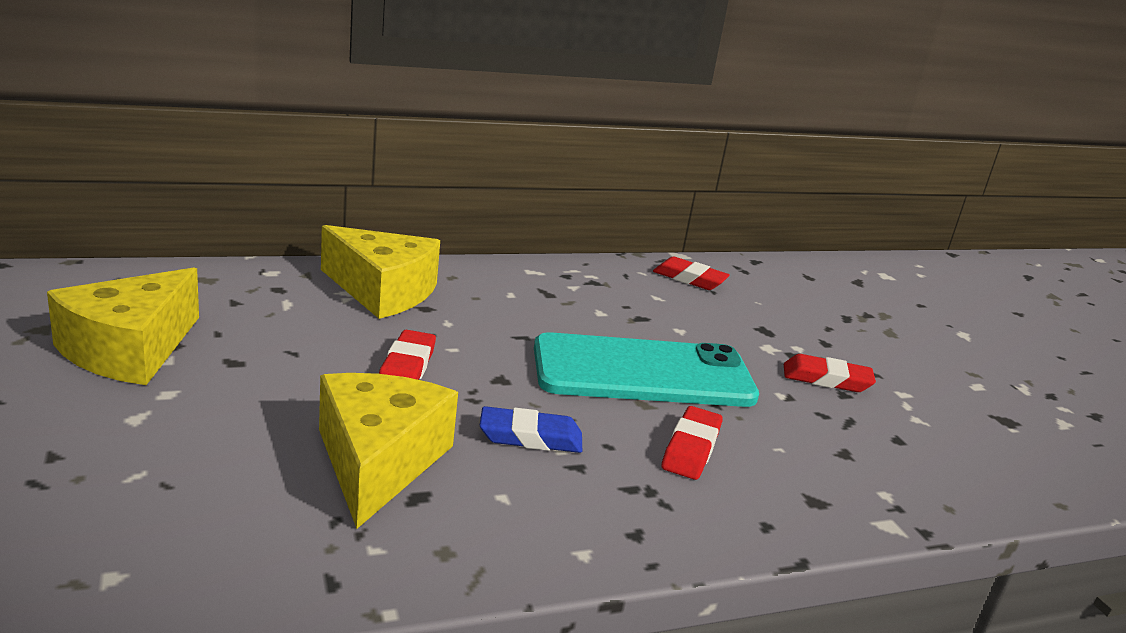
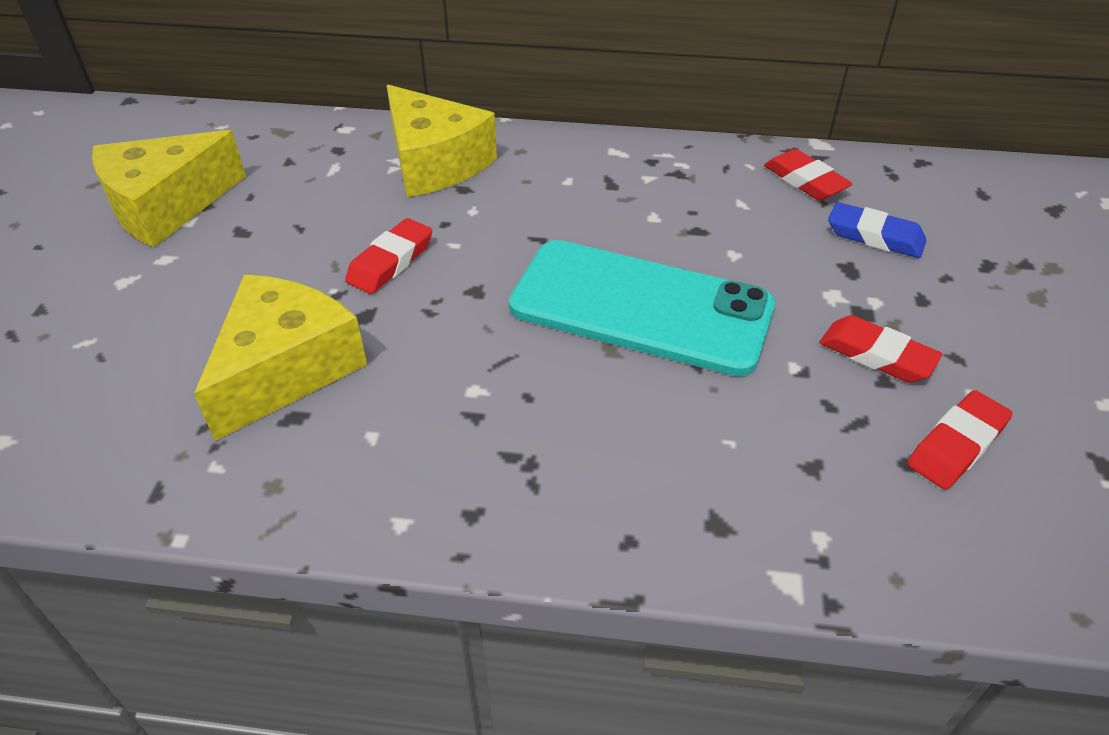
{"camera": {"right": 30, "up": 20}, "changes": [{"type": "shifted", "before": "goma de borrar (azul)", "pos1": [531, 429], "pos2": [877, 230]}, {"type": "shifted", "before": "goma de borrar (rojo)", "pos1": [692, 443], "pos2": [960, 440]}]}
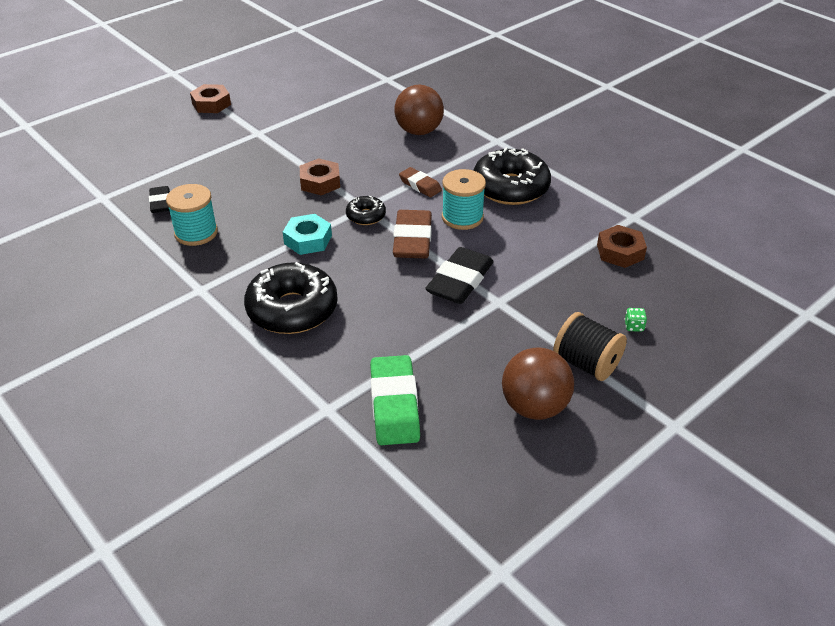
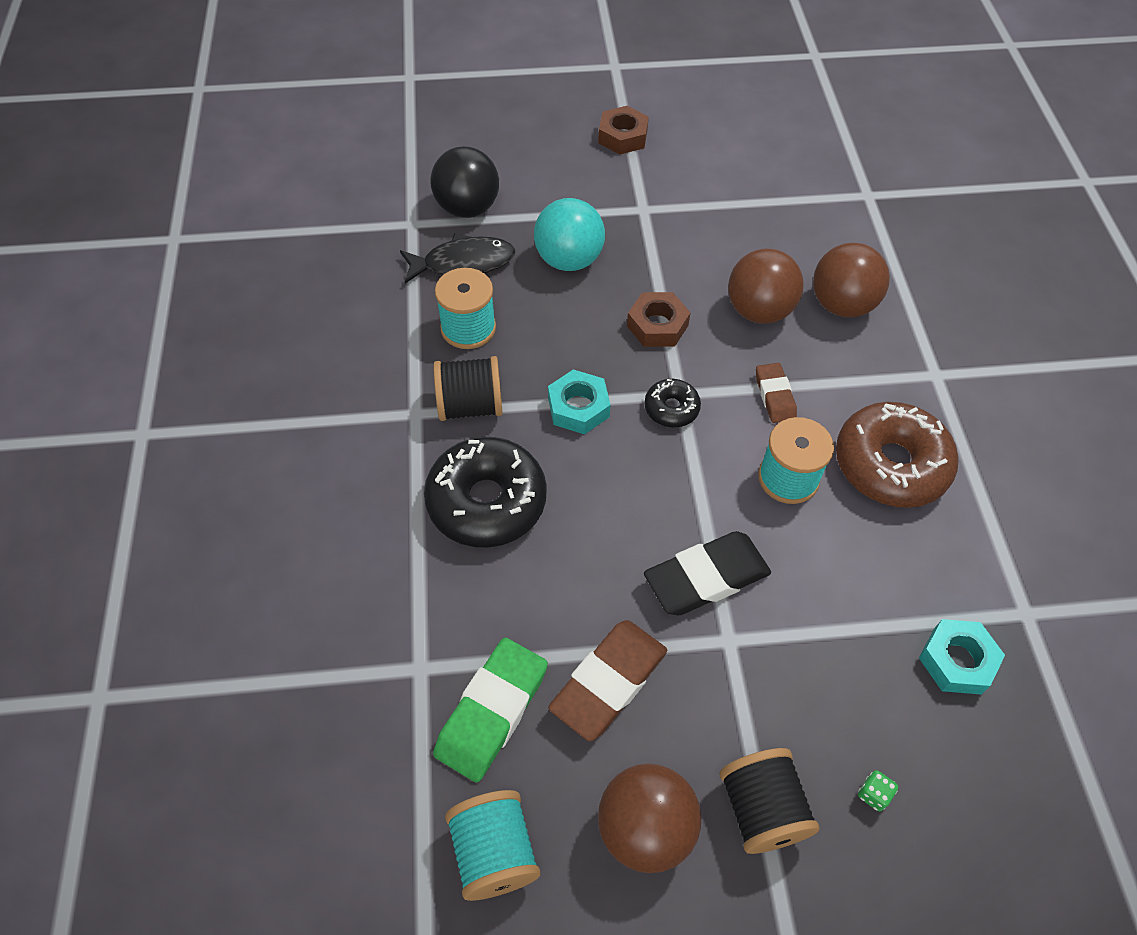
{"camera": {"right": 35, "up": 15}, "changes": [{"type": "swapped", "before": "goma de borrar (negro)", "after": "pez (negro)", "pos1": [159, 199], "pos2": [457, 258]}, {"type": "new", "after": "pelota (negro)", "pos2": [464, 182]}, {"type": "new", "after": "carrete (negro)", "pos2": [468, 388]}, {"type": "new", "after": "carrete (turquesa)", "pos2": [492, 845]}, {"type": "new", "after": "pelota (turquesa)", "pos2": [569, 234]}, {"type": "shifted", "before": "goma de borrar (marrón)", "pos1": [412, 234], "pos2": [607, 680]}, {"type": "new", "after": "pelota (marrón)", "pos2": [766, 286]}, {"type": "repainted", "before": "rosquilla (negro)", "after": "rosquilla (marrón)", "pos1": [512, 176], "pos2": [897, 455]}, {"type": "repainted", "before": "tuerca (marrón)", "after": "tuerca (turquesa)", "pos1": [622, 246], "pos2": [962, 656]}]}
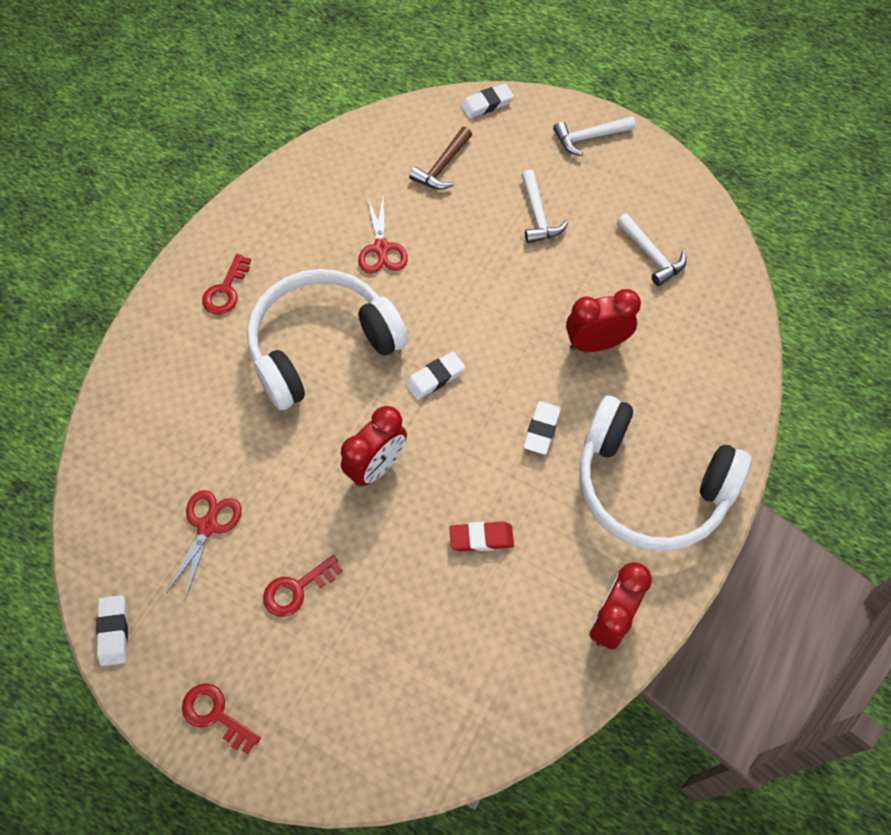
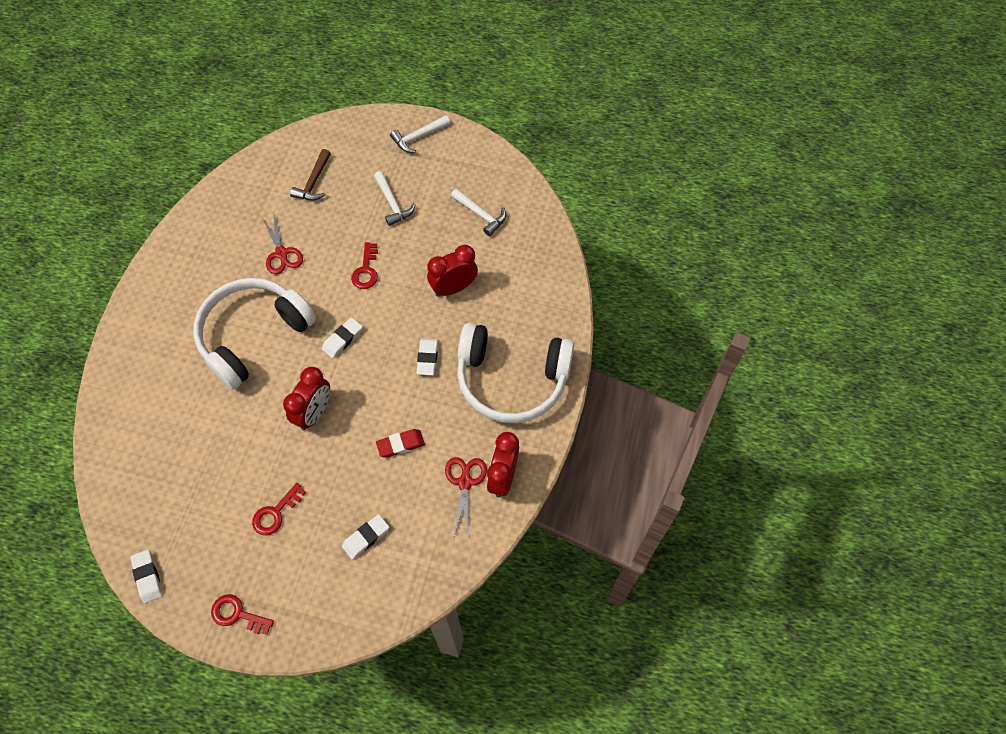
{"camera": {"right": -15, "up": 0}, "changes": [{"type": "shifted", "before": "goma de borrar (blanco)", "pos1": [487, 101], "pos2": [365, 537]}, {"type": "shifted", "before": "llave (rojo)", "pos1": [226, 284], "pos2": [364, 265]}, {"type": "shifted", "before": "tijeras (rojo)", "pos1": [204, 545], "pos2": [466, 496]}]}
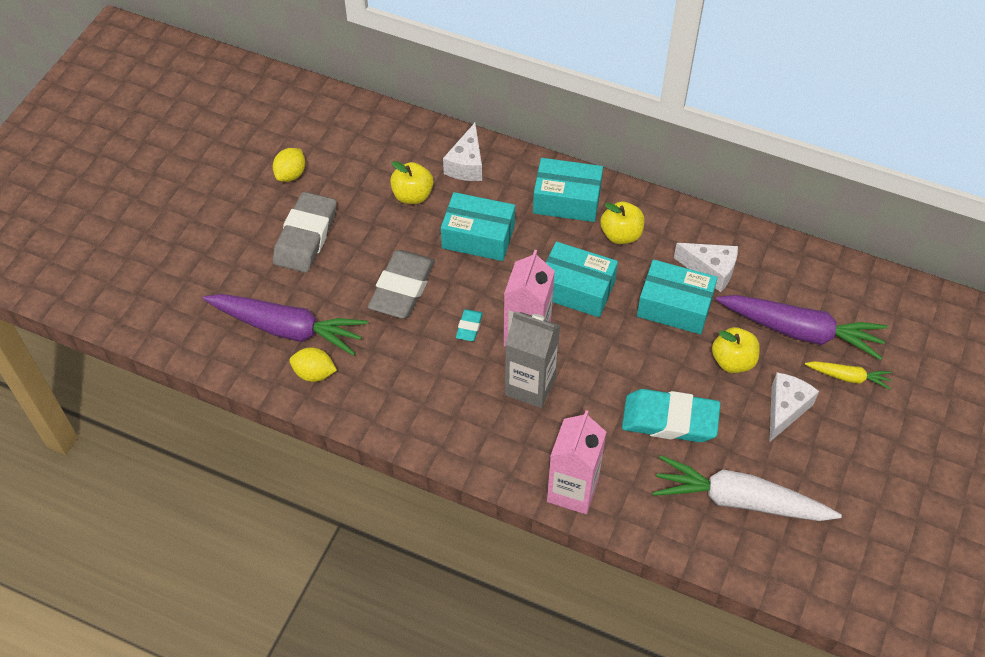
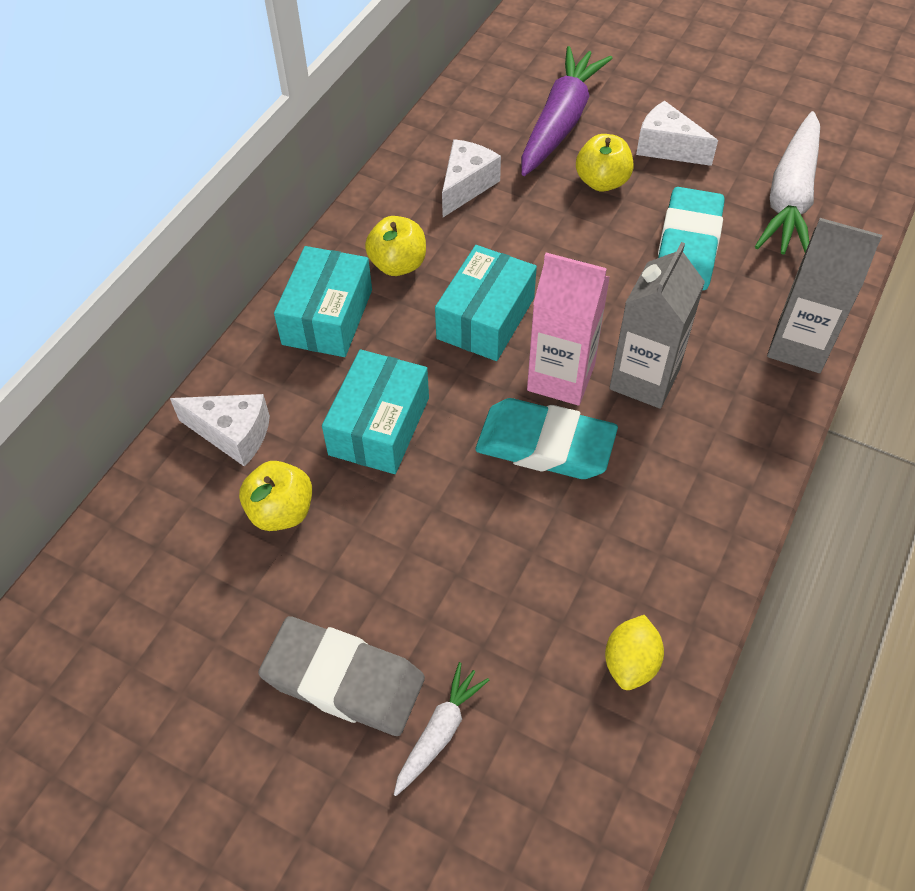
{"camera": {"right": -85, "up": 0}, "changes": [{"type": "new", "after": "zanahoria (blanco)", "pos2": [441, 729]}, {"type": "scaled", "before": "goma de borrar (turquesa)", "pos1": [469, 325], "pos2": [546, 438], "scale": 2.2}, {"type": "repainted", "before": "cartón de leche (rosa)", "after": "cartón de leche (gris)", "pos1": [576, 462], "pos2": [824, 295]}, {"type": "gone", "before": "zanahoria (morado)", "pos1": [285, 325]}, {"type": "gone", "before": "limón (amarillo)", "pos1": [289, 165]}, {"type": "gone", "before": "goma de borrar (gris)", "pos1": [401, 284]}, {"type": "gone", "before": "caja (turquesa)", "pos1": [677, 296]}, {"type": "gone", "before": "zanahoria (amarillo)", "pos1": [848, 375]}]}
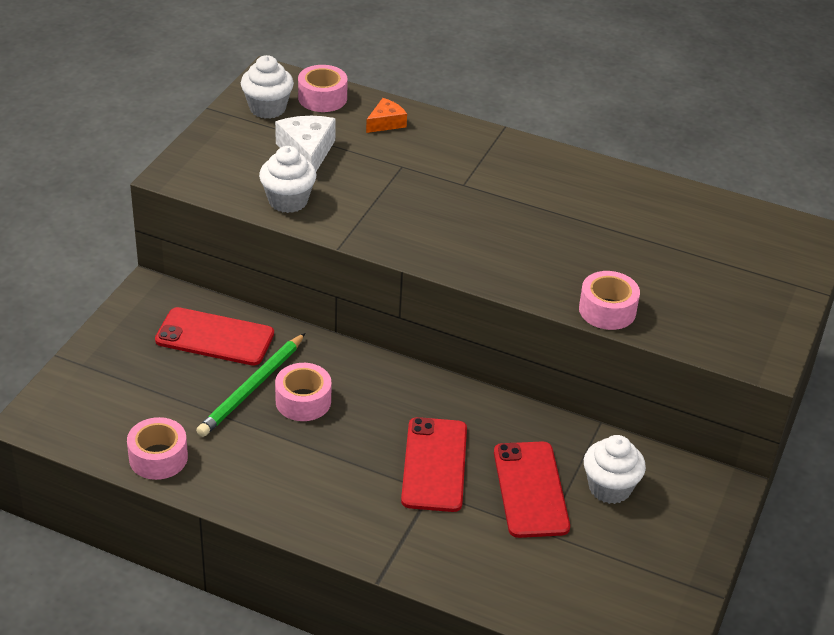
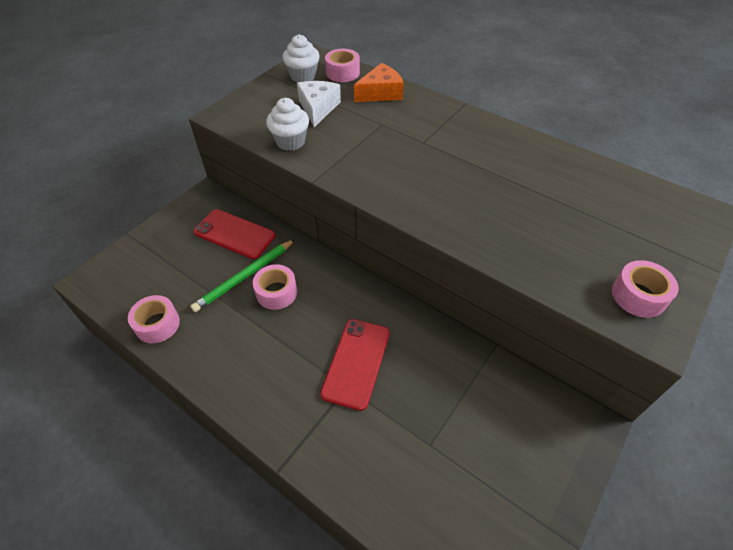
{"camera": {"right": 15, "up": 10}, "changes": [{"type": "scaled", "before": "queso (naranja)", "pos1": [386, 115], "pos2": [379, 82], "scale": 1.61}, {"type": "shifted", "before": "cinta adhesiva (rosa)", "pos1": [609, 300], "pos2": [645, 289]}, {"type": "gone", "before": "móvil (rojo)", "pos1": [532, 490]}, {"type": "gone", "before": "magdalena (blanco)", "pos1": [615, 469]}]}
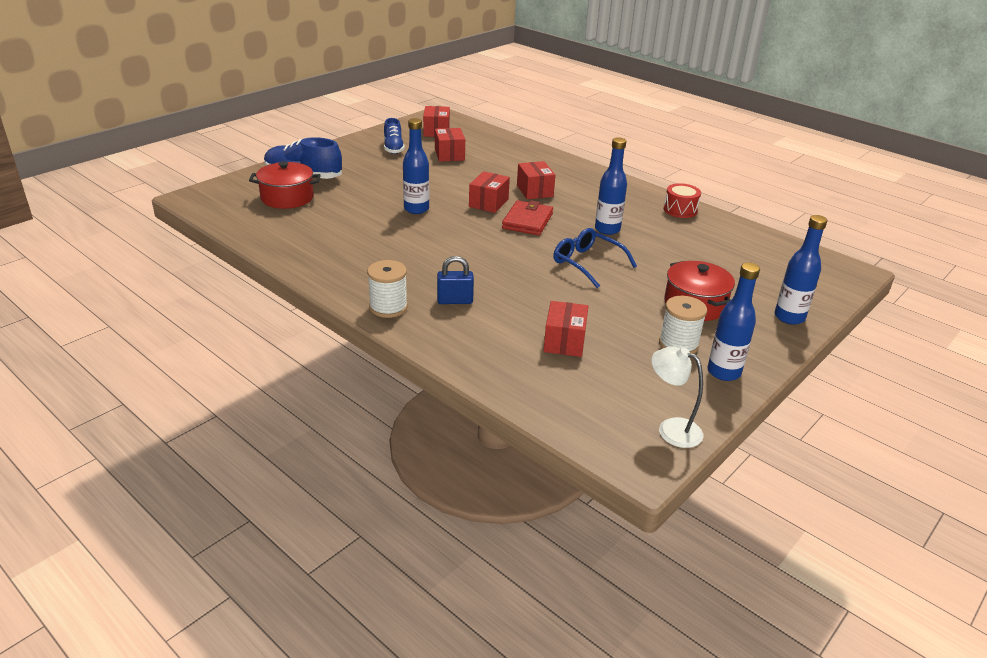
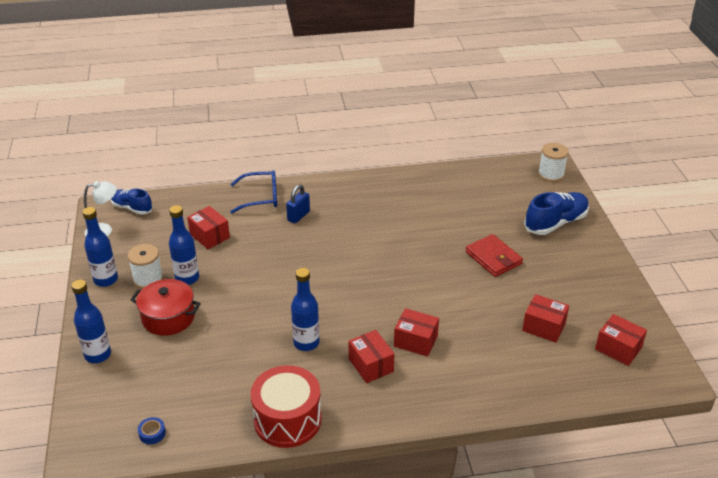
{"camera": {"right": 130, "up": 5}, "changes": [{"type": "shifted", "before": "zapato (azul)", "pos1": [394, 136], "pos2": [131, 202]}, {"type": "new", "after": "cinta adhesiva (azul)", "pos2": [152, 430]}, {"type": "shifted", "before": "botella (azul)", "pos1": [416, 166], "pos2": [184, 245]}, {"type": "shifted", "before": "gafas (azul)", "pos1": [595, 258], "pos2": [253, 191]}, {"type": "scaled", "before": "tambor (rojo)", "pos1": [682, 200], "pos2": [286, 406], "scale": 1.75}, {"type": "shifted", "before": "caja (rojo)", "pos1": [489, 192], "pos2": [372, 356]}, {"type": "shifted", "before": "cartera (rojo)", "pos1": [527, 217], "pos2": [494, 255]}, {"type": "shifted", "before": "carrete (blanco)", "pos1": [387, 289], "pos2": [553, 162]}, {"type": "gone", "before": "olla (rojo)", "pos1": [285, 185]}]}
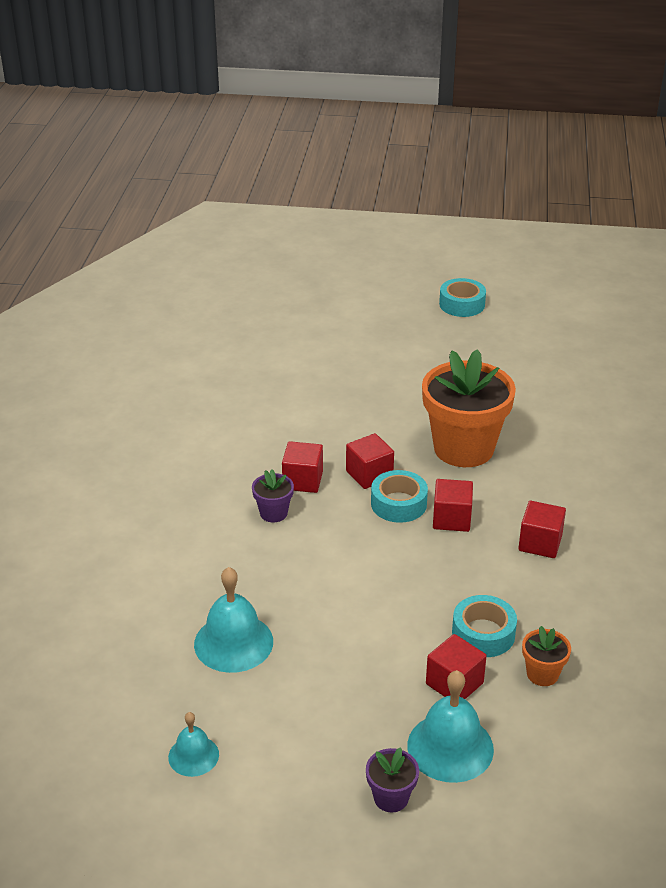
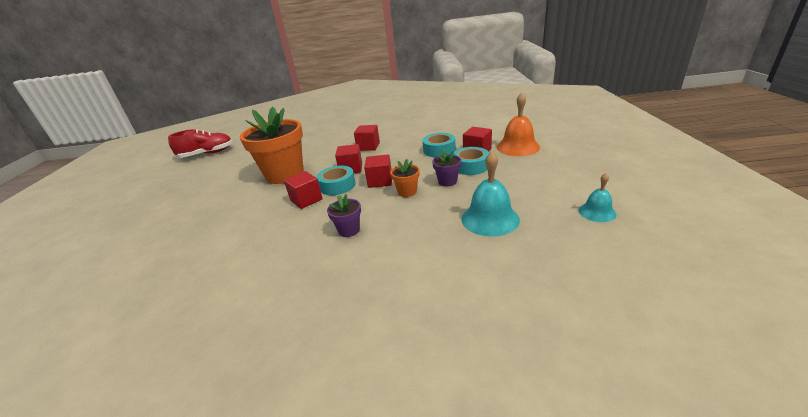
{"camera": {"right": -95, "up": -5}, "changes": [{"type": "new", "after": "zapato (rojo)", "pos2": [200, 143]}, {"type": "shifted", "before": "cubo (rojo)", "pos1": [302, 467], "pos2": [378, 171]}, {"type": "shifted", "before": "maceta (naranja)", "pos1": [546, 656], "pos2": [405, 178]}, {"type": "shifted", "before": "maceta (morado)", "pos1": [392, 779], "pos2": [446, 168]}, {"type": "shifted", "before": "cinta adhesiva (turquesa)", "pos1": [462, 297], "pos2": [471, 161]}, {"type": "repainted", "before": "campana (turquesa)", "after": "campana (naranja)", "pos1": [451, 726], "pos2": [518, 124]}]}
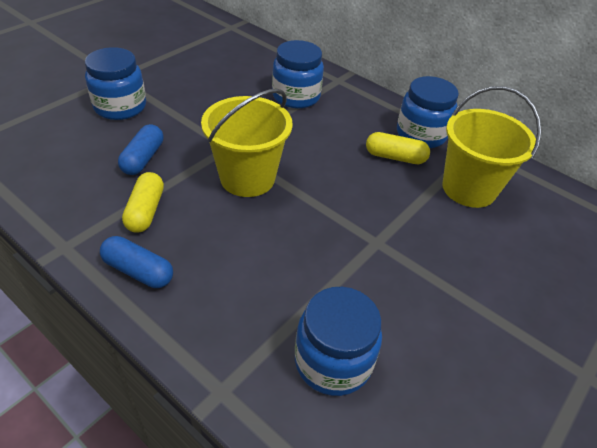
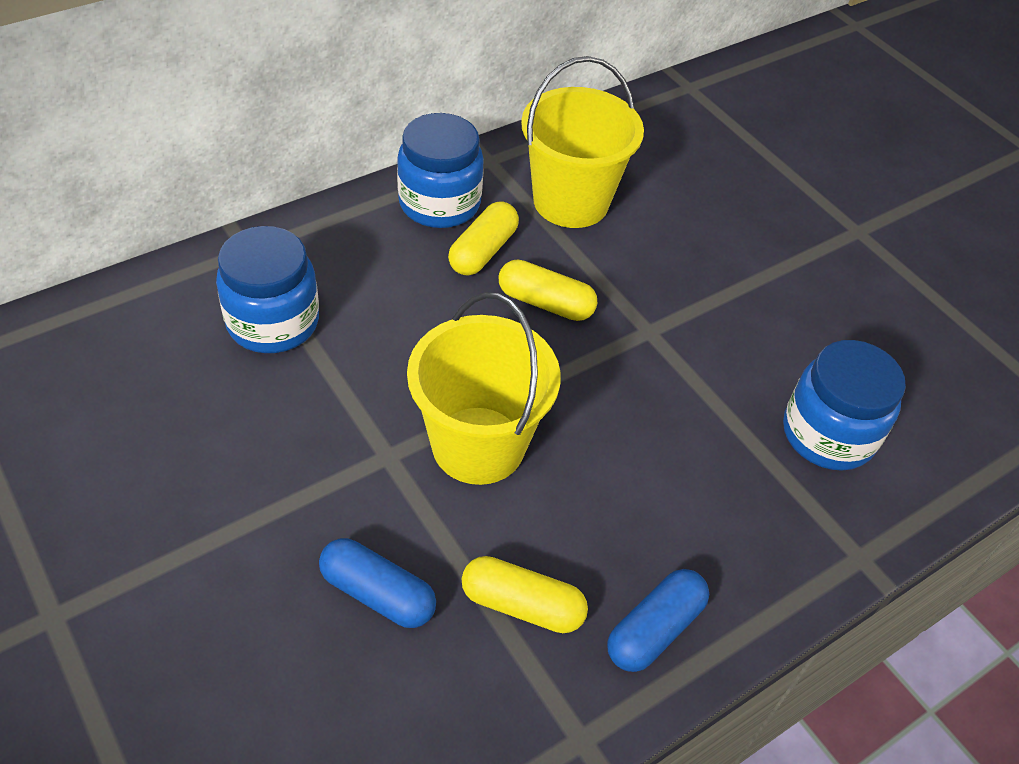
{"camera": {"right": -75, "up": 5}, "changes": [{"type": "new", "after": "cápsula (amarillo)", "pos2": [548, 290]}, {"type": "gone", "before": "tarro (azul)", "pos1": [115, 83]}]}
